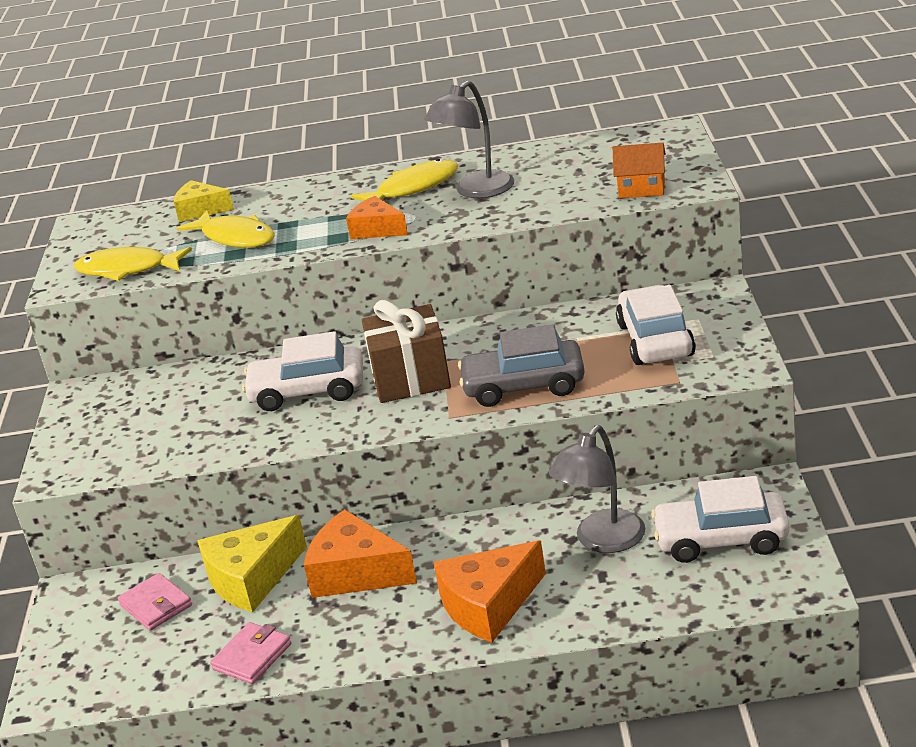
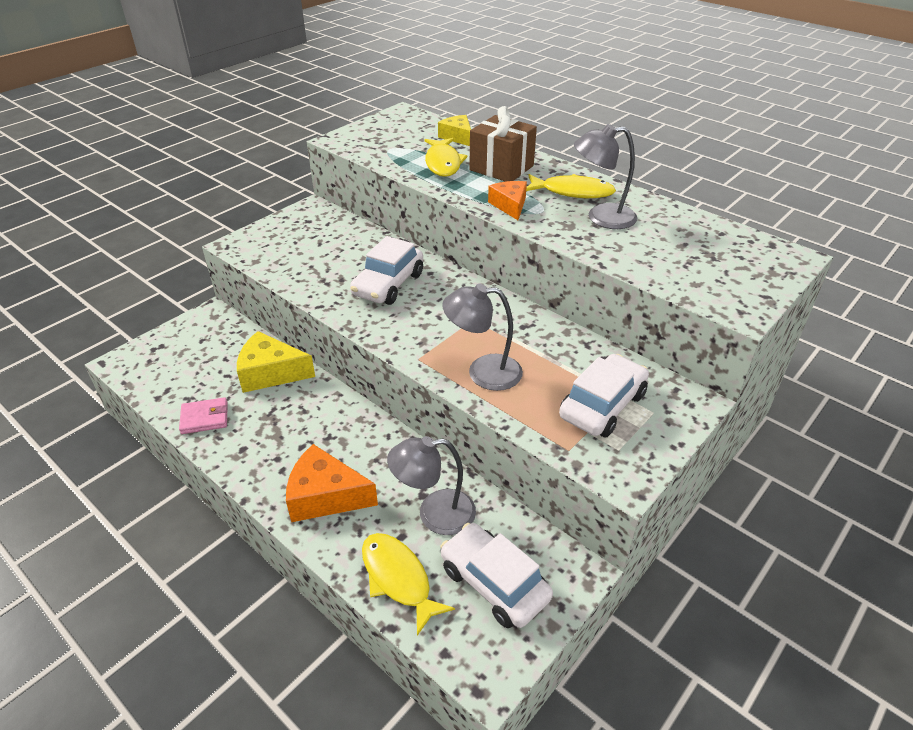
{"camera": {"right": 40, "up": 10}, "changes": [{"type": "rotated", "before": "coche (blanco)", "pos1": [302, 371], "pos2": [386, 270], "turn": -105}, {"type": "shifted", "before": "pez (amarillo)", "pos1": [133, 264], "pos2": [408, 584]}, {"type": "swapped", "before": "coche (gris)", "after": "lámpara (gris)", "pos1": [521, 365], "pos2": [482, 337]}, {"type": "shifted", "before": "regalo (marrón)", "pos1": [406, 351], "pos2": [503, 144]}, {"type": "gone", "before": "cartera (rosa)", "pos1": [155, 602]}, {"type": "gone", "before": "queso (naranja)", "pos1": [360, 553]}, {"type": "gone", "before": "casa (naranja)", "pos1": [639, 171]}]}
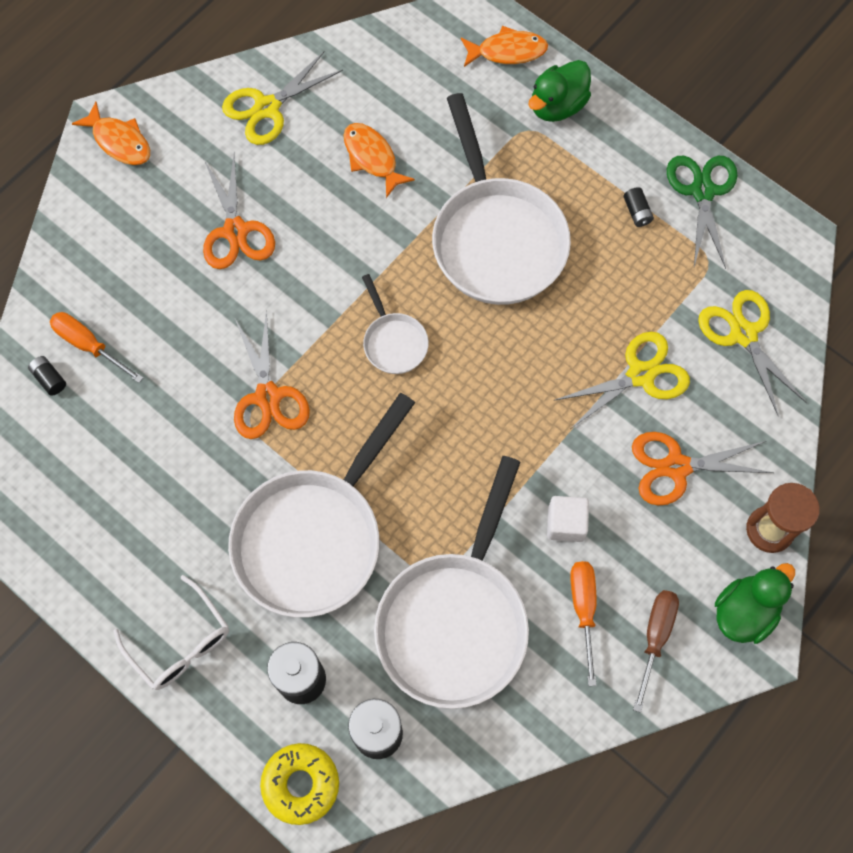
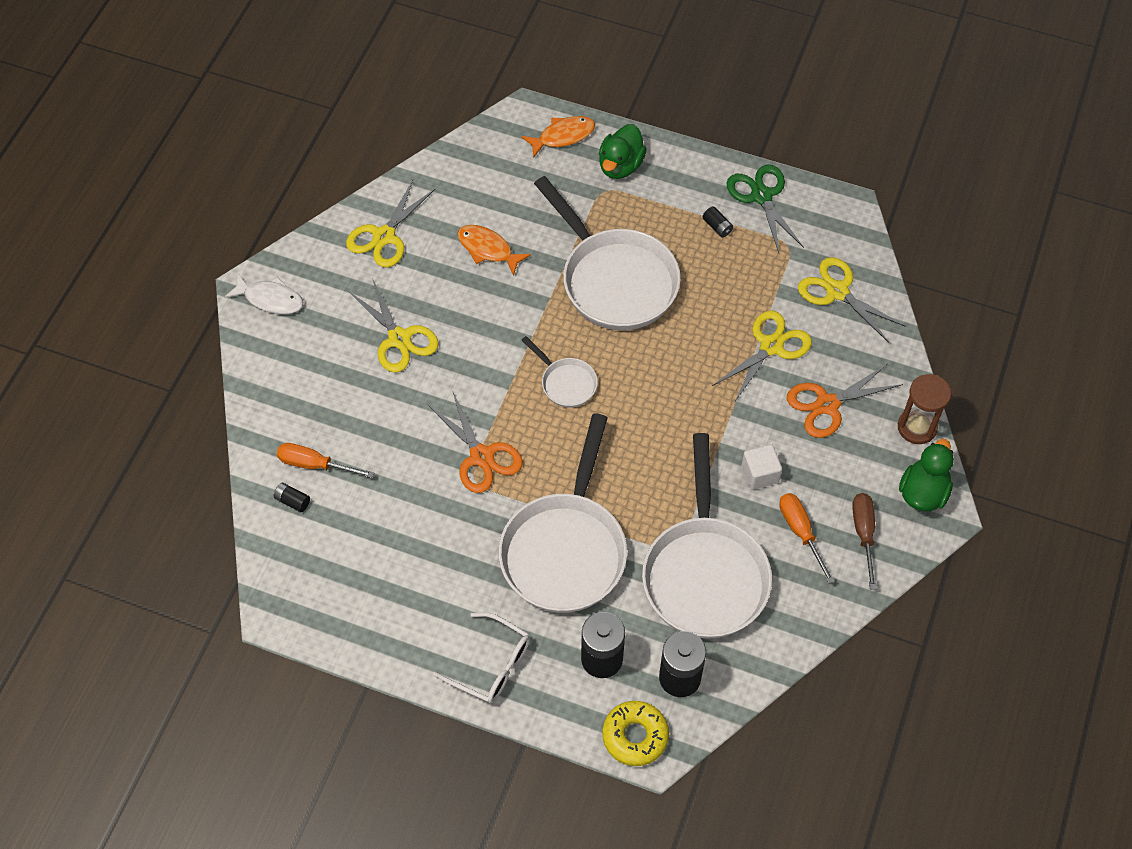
{"camera": {"right": -20, "up": -10}, "changes": [{"type": "repainted", "before": "pez (naranja)", "after": "pez (blanco)", "pos1": [111, 133], "pos2": [264, 294]}, {"type": "repainted", "before": "tijeras (naranja)", "after": "tijeras (amarillo)", "pos1": [239, 211], "pos2": [394, 325]}]}
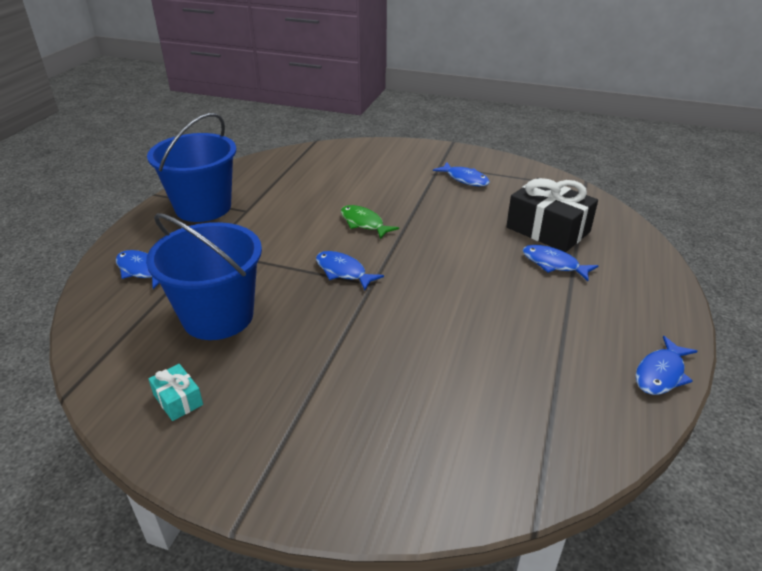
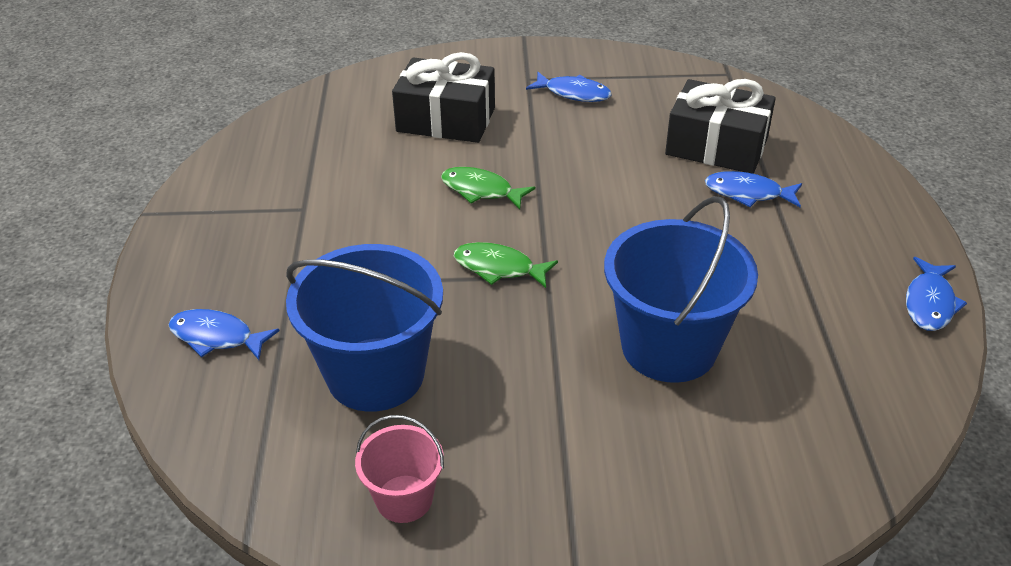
{"camera": {"right": -20, "up": 5}, "changes": [{"type": "swapped", "before": "regalo (turquesa)", "after": "balde (rosa)", "pos1": [176, 392], "pos2": [399, 469]}, {"type": "new", "after": "regalo (negro)", "pos2": [443, 97]}, {"type": "repainted", "before": "pez (azul)", "after": "pez (verde)", "pos1": [350, 271], "pos2": [506, 265]}, {"type": "shifted", "before": "balde (azul)", "pos1": [191, 167], "pos2": [681, 289]}]}
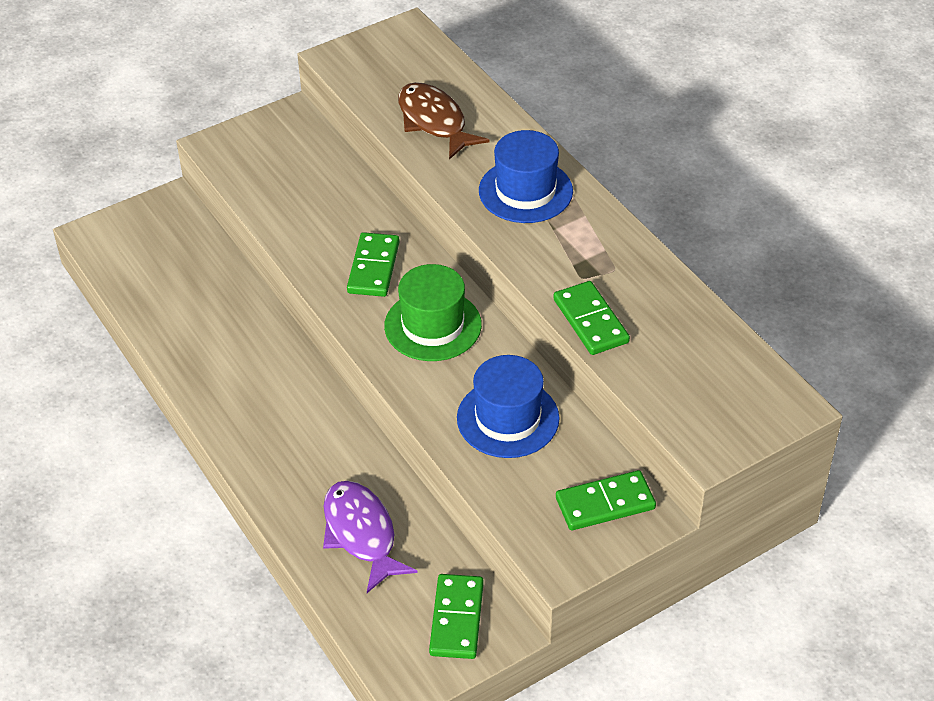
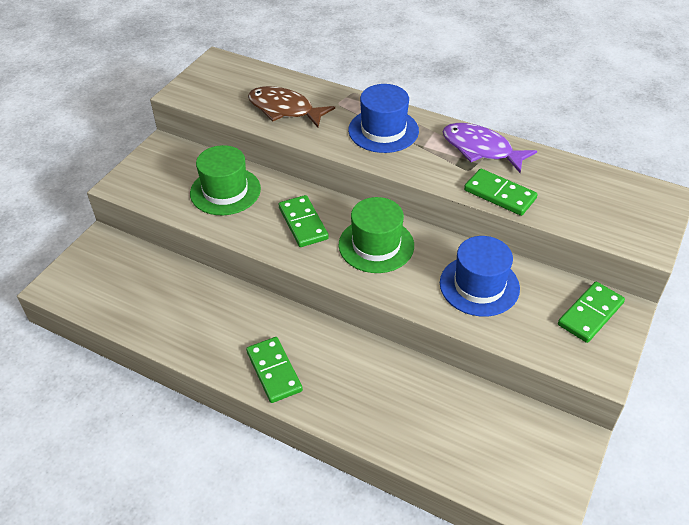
{"camera": {"right": -30, "up": 0}, "changes": [{"type": "new", "after": "sombrero (verde)", "pos2": [225, 180]}, {"type": "shifted", "before": "ficha de dominó (verde)", "pos1": [456, 616], "pos2": [274, 370]}, {"type": "shifted", "before": "pez (morado)", "pos1": [370, 537], "pos2": [490, 148]}]}
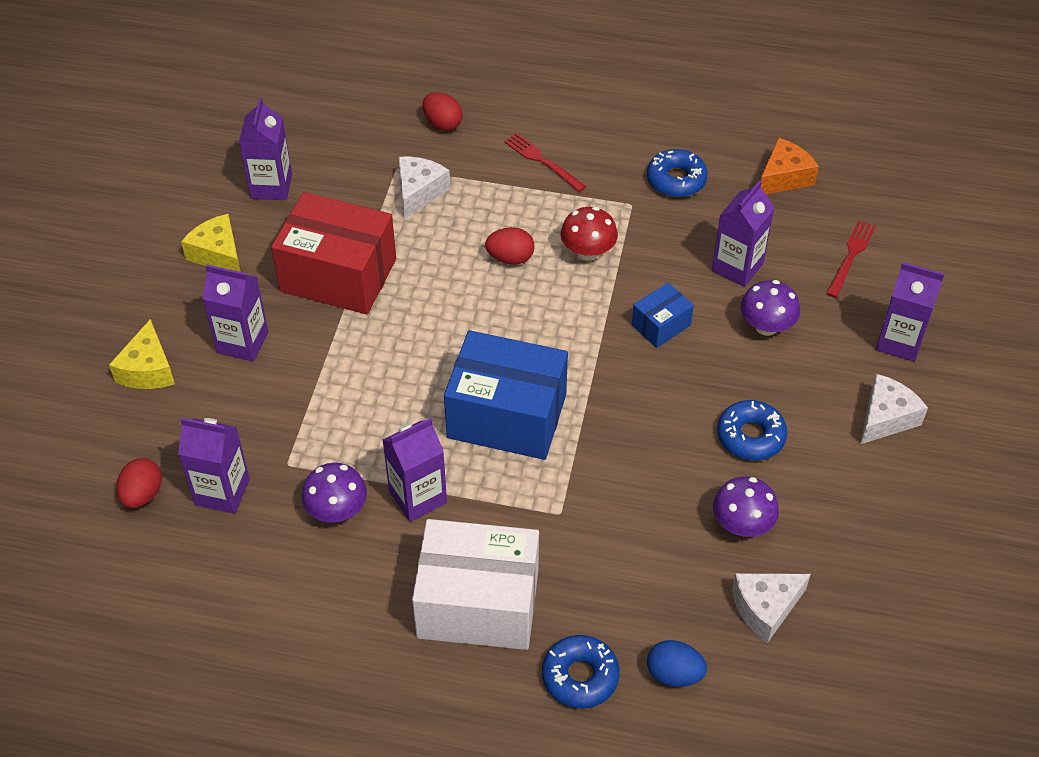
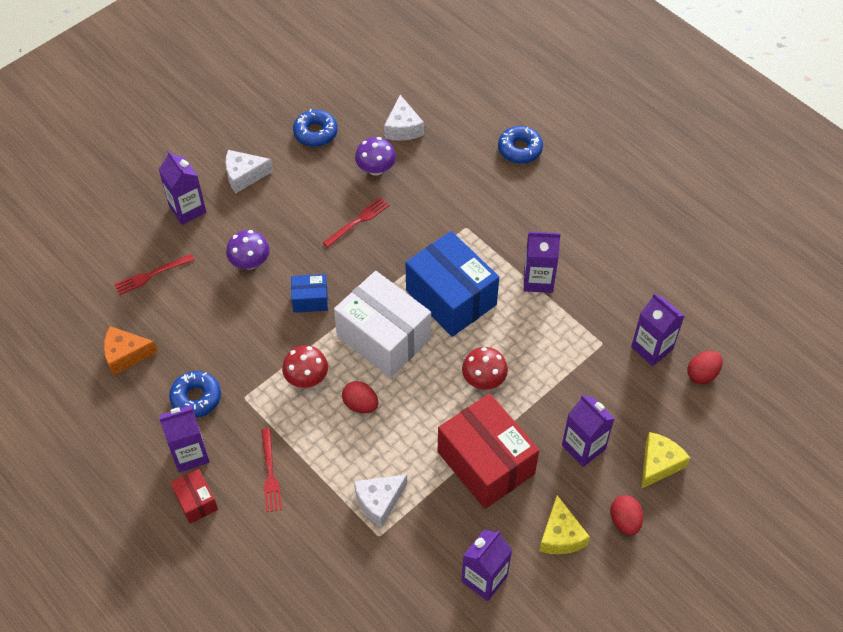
{"camera": {"right": -145, "up": 5}, "changes": [{"type": "shifted", "before": "cartón de leche (morado)", "pos1": [743, 233], "pos2": [184, 438]}, {"type": "new", "after": "caja (rojo)", "pos2": [194, 496]}, {"type": "shifted", "before": "rosquilla (azul)", "pos1": [752, 430], "pos2": [315, 128]}, {"type": "new", "after": "tenedor (rojo)", "pos2": [356, 222]}, {"type": "shifted", "before": "caja (blanco)", "pos1": [475, 584], "pos2": [382, 324]}, {"type": "rotated", "before": "queso (blanco)", "pos1": [771, 608], "pos2": [404, 118], "turn": 75}, {"type": "new", "after": "seta (rojo)", "pos2": [485, 368]}, {"type": "shifted", "before": "huevo (rojo)", "pos1": [443, 111], "pos2": [626, 515]}, {"type": "gone", "before": "seta (morado)", "pos1": [334, 493]}, {"type": "gone", "before": "huevo (azul)", "pos1": [677, 663]}]}
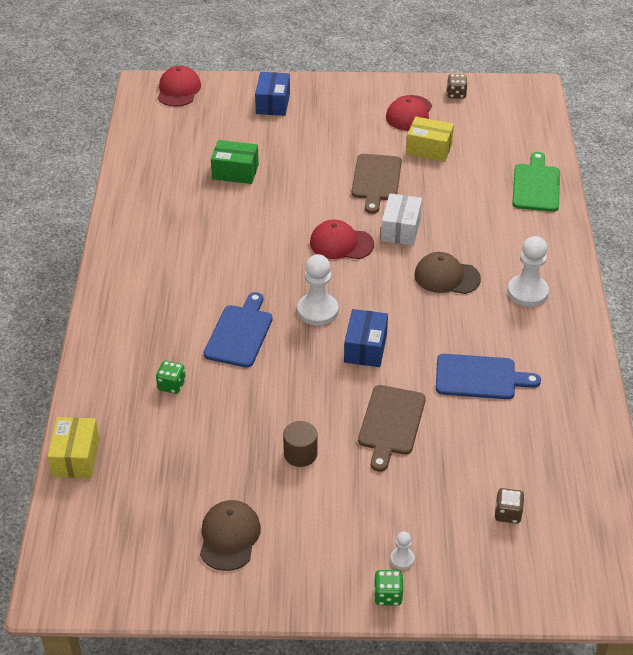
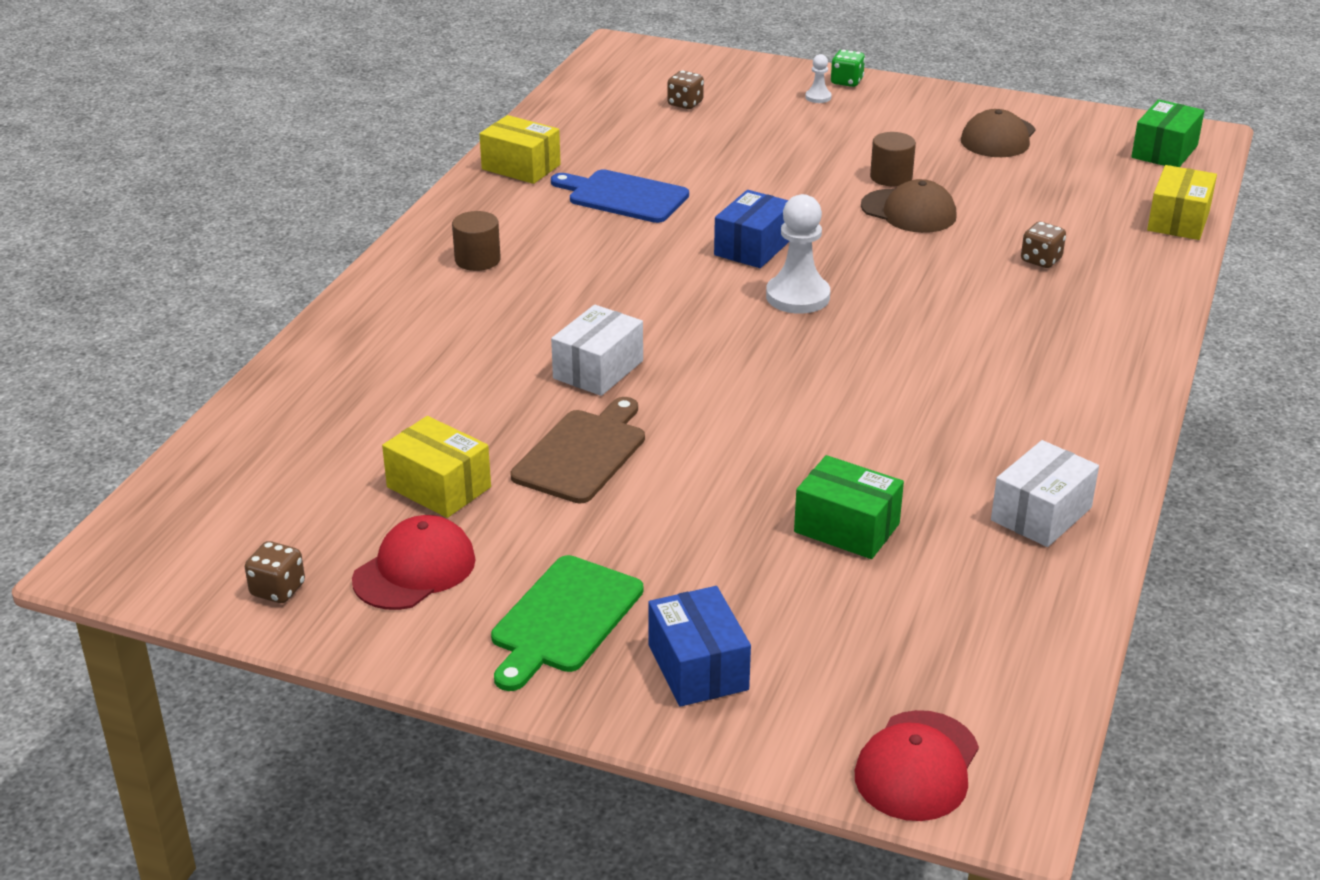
{"camera": {"right": -160, "up": -10}, "changes": [{"type": "swapped", "before": "peón (blanco)", "after": "cilindro (marrón)", "pos1": [528, 271], "pos2": [476, 241]}, {"type": "new", "after": "caja (amarillo)", "pos2": [520, 149]}, {"type": "shifted", "before": "tabla de cortar (verde)", "pos1": [536, 182], "pos2": [567, 623]}, {"type": "rotated", "before": "caja (azul)", "pos1": [272, 94], "pos2": [699, 646], "turn": -45}, {"type": "shifted", "before": "gorra (marrón)", "pos1": [447, 273], "pos2": [909, 206]}, {"type": "new", "after": "caja (blanco)", "pos2": [1045, 493]}, {"type": "repainted", "before": "dado (verde)", "after": "dado (marrón)", "pos1": [171, 377], "pos2": [1043, 245]}, {"type": "new", "after": "caja (verde)", "pos2": [1167, 133]}, {"type": "gone", "before": "tabla de cortar (azul)", "pos1": [238, 329]}, {"type": "gone", "before": "gorra (rojo)", "pos1": [342, 239]}, {"type": "gone", "before": "tabla de cortar (marrón)", "pos1": [392, 428]}]}
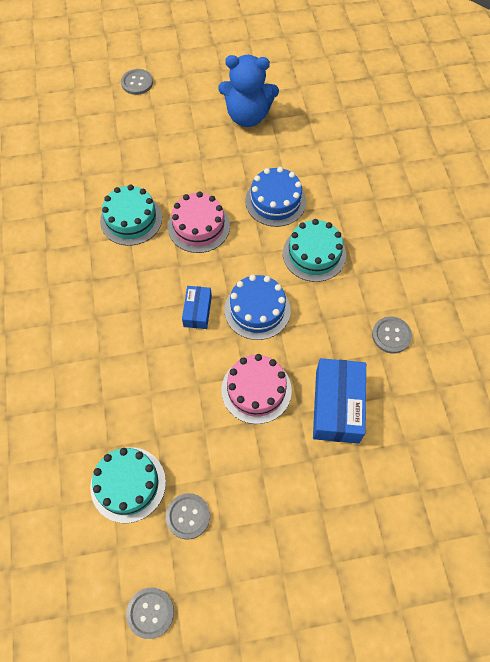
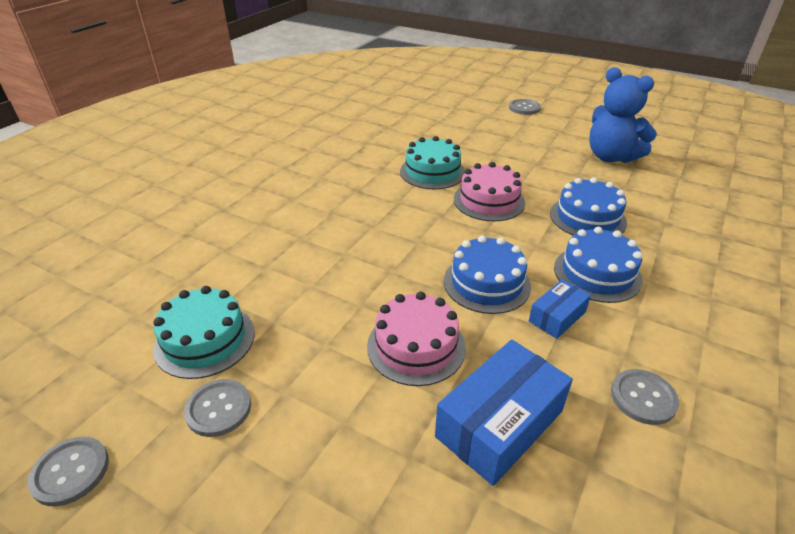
{"camera": {"right": 40, "up": -25}, "changes": [{"type": "shifted", "before": "caja (azul)", "pos1": [197, 307], "pos2": [560, 309]}, {"type": "repainted", "before": "tarta (turquesa)", "after": "tarta (azul)", "pos1": [314, 250], "pos2": [598, 265]}]}
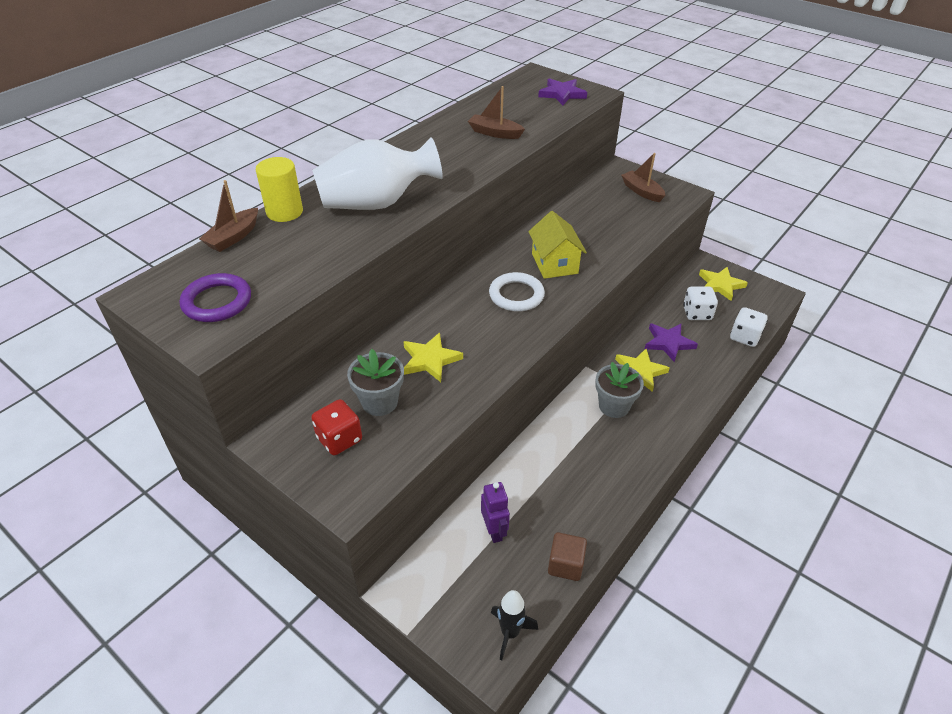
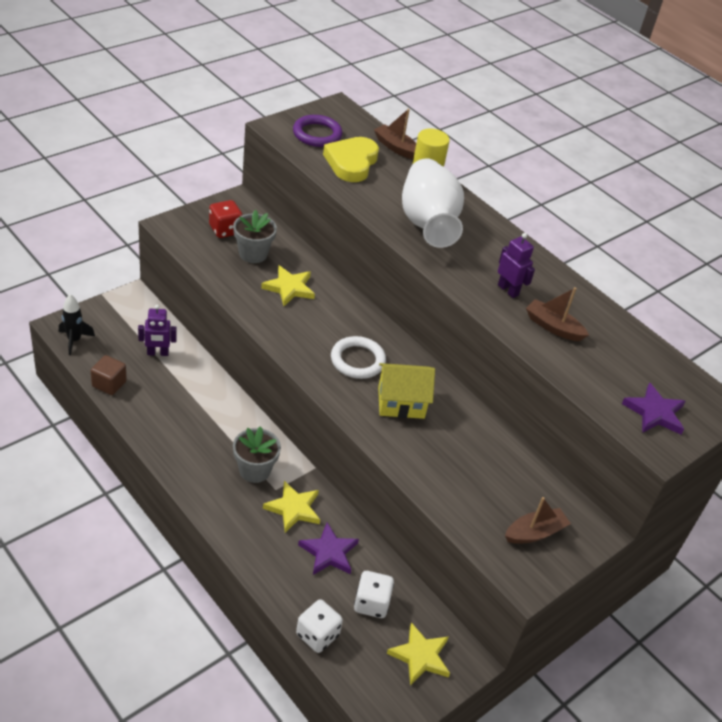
{"camera": {"right": 95, "up": 0}, "changes": [{"type": "new", "after": "corazón (amarillo)", "pos2": [351, 159]}, {"type": "new", "after": "robot (morado)", "pos2": [516, 265]}, {"type": "rotated", "before": "barco (marrón)", "pos1": [496, 112], "pos2": [557, 314], "turn": -90}]}
